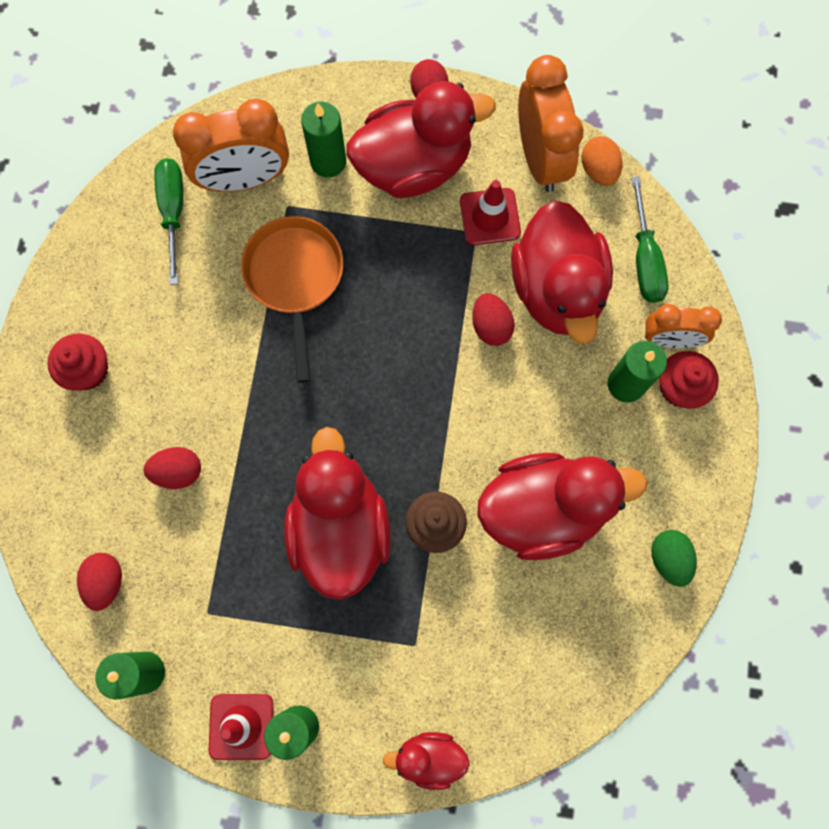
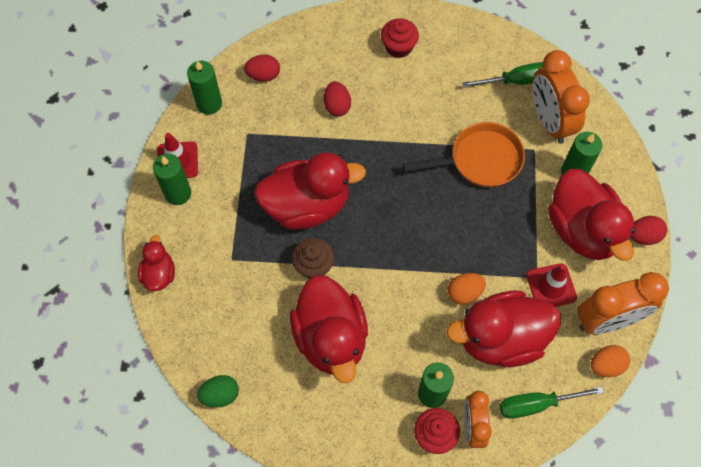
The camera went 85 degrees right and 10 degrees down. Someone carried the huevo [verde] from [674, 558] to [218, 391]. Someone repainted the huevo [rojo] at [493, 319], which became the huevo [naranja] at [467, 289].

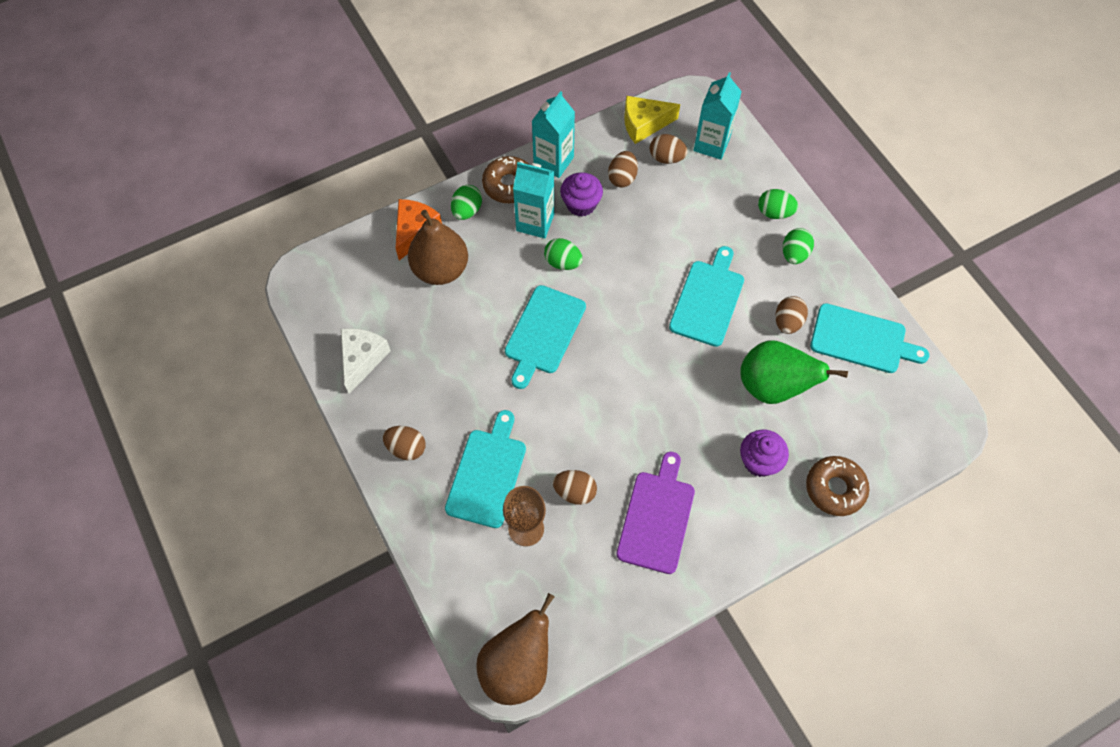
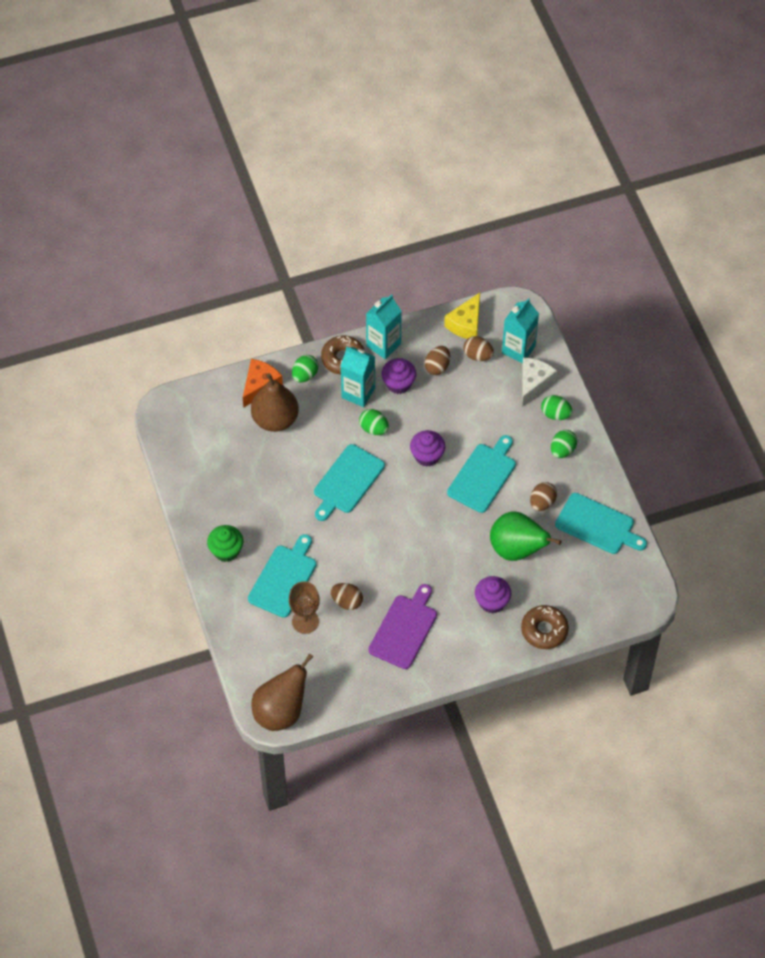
The camera went 10 degrees right and 5 degrees down. Someone swapped the huevo [marrón] at [404, 443] for the magdalena [verde] at [225, 543]. Someone put down the magdalena [morado] at [427, 448]. Someone rotated the queso [amarillo] at [652, 120] by 60 degrees counterclockwise. Someone carried the queso [blanco] from [366, 361] to [539, 382].

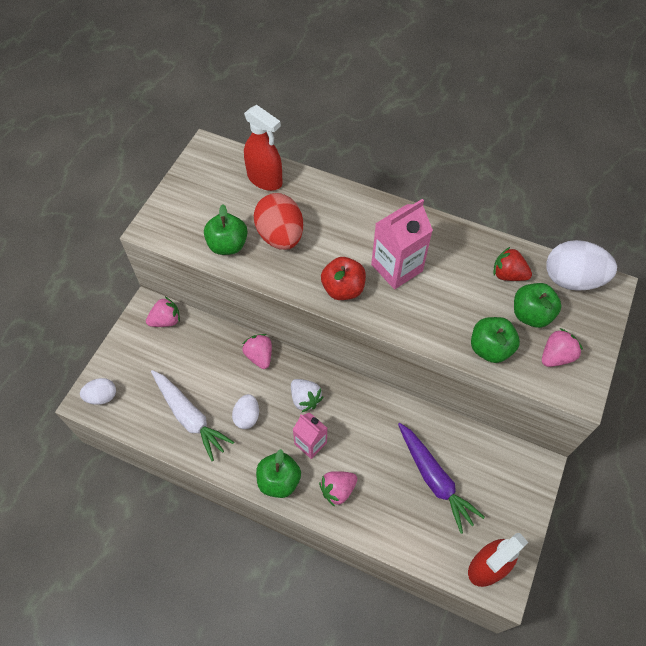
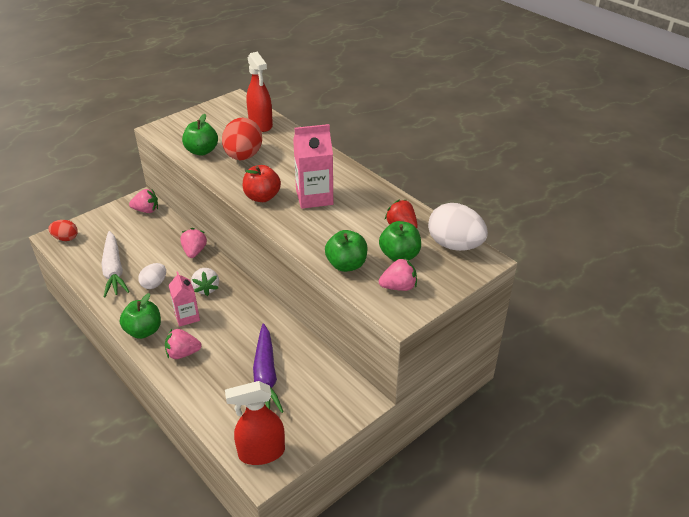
The camera went 25 degrees right and 20 degrees down. Someone repainted the huevo [blanco] at [98, 391], which became the huevo [rojo] at [63, 230].

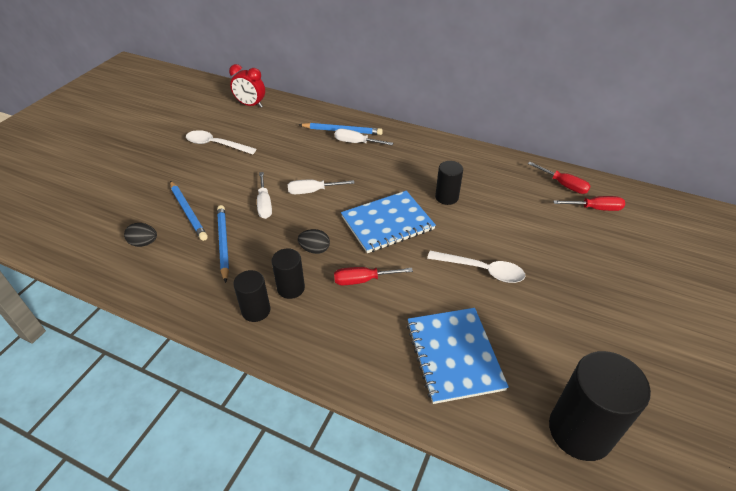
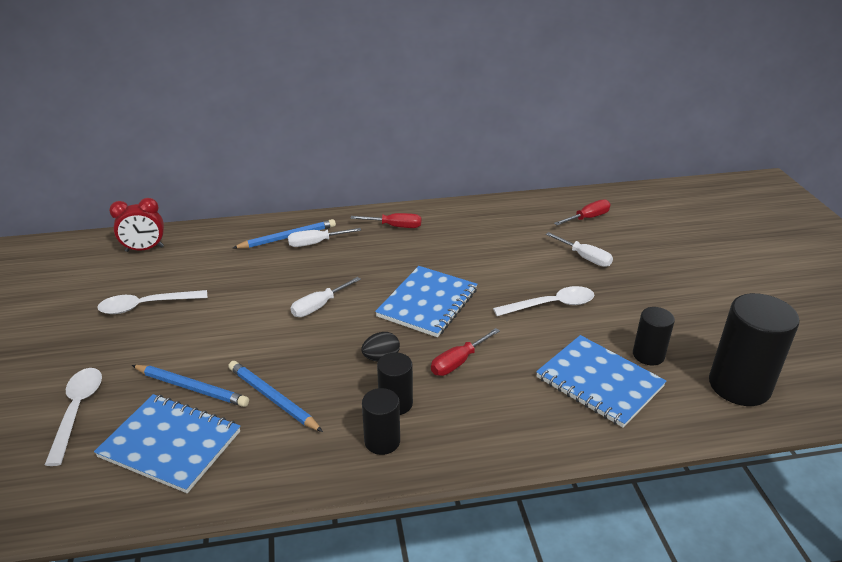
The camera went 35 degrees left and 10 degrees down. Someone put down the cuchara [blanco] at [73, 417]. Someone swapped the huevo [negro] at [140, 235] for the cuaderno [azul] at [167, 443]. Someone carried the destornillador [rojo] from [559, 178] to [385, 220]. Someone carried the destornillador [blanco] from [264, 195] to [579, 249]. Someone carried the cilindro [negro] from [449, 183] to [654, 336].

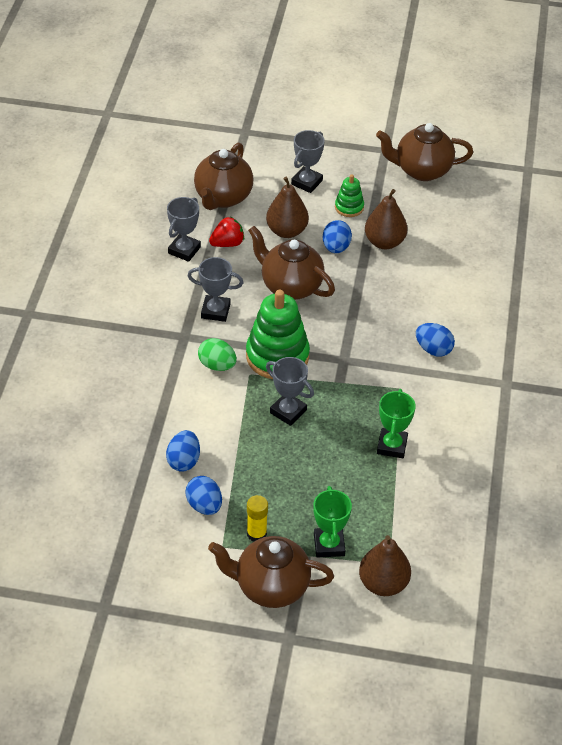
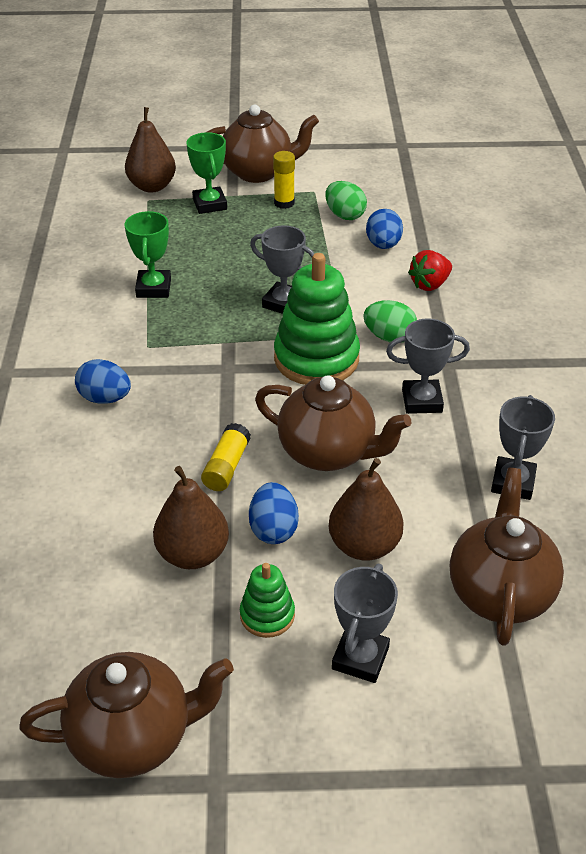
The camera went 170 degrees right and 5 degrees down. Someone put down the barra de pegamento [amarillo] at [226, 457]. Someone repainted the huevo [azul] at [204, 495], which became the huevo [verde] at [346, 200]. Someone carried the fresa [rojo] from [226, 232] to [430, 270].

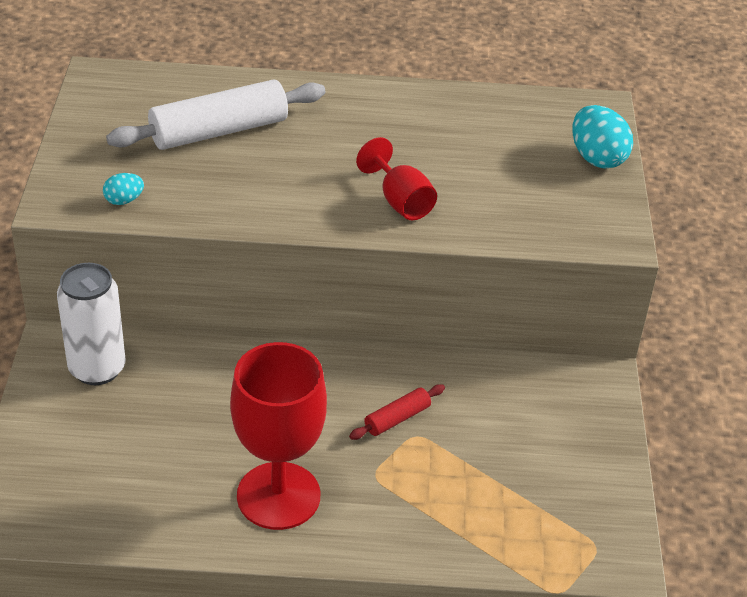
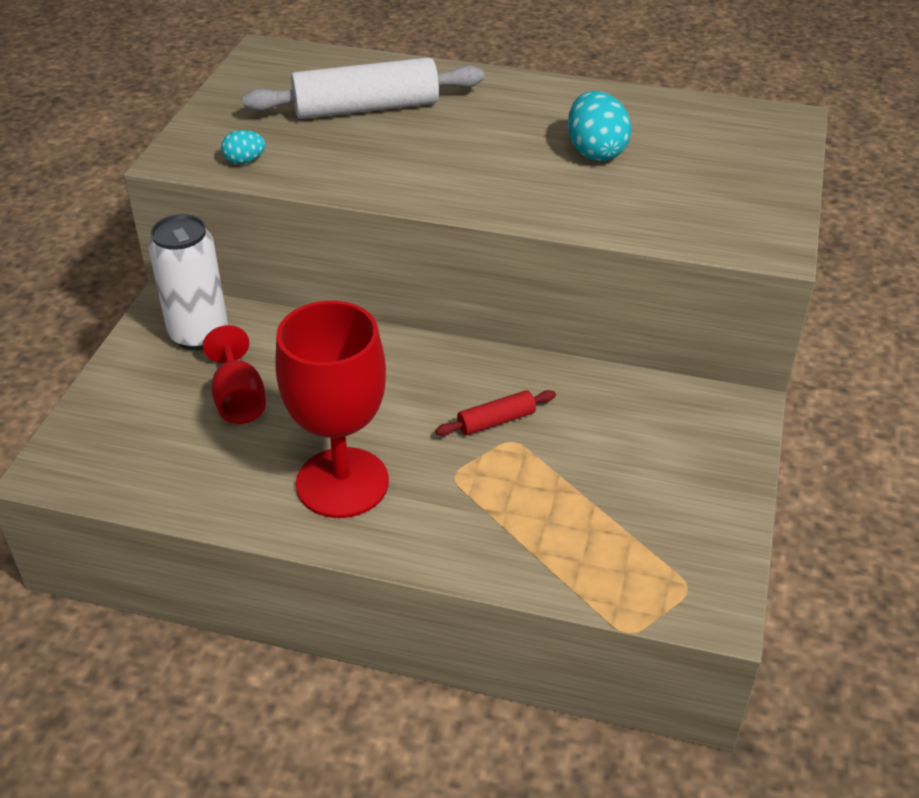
The camera went 15 degrees right and 0 degrees up. Someone carried the copa [rojo] from [396, 178] to [234, 374]. Someone carried the huevo [turquesa] from [602, 137] to [600, 126].

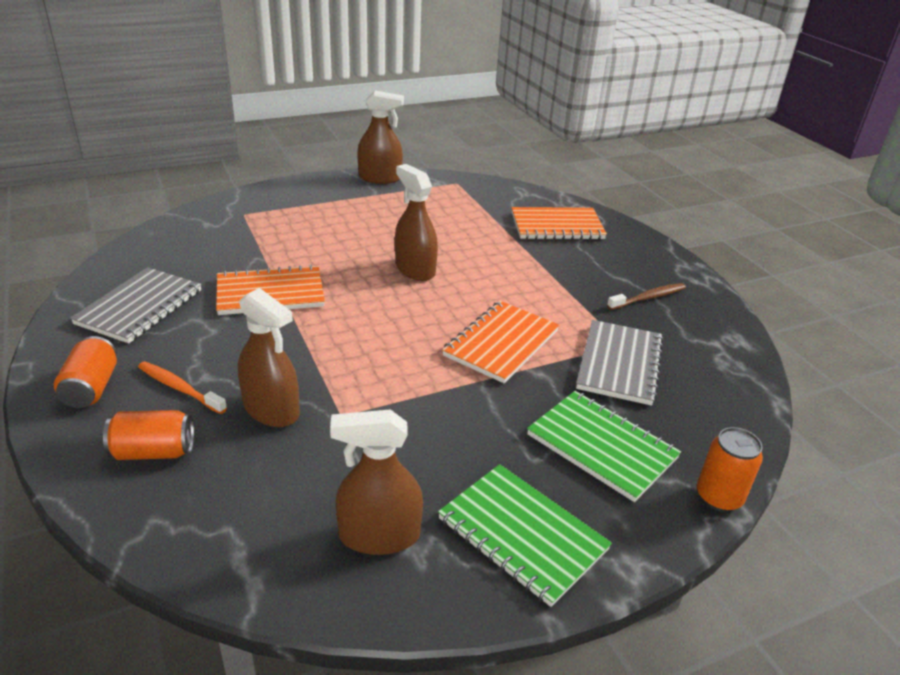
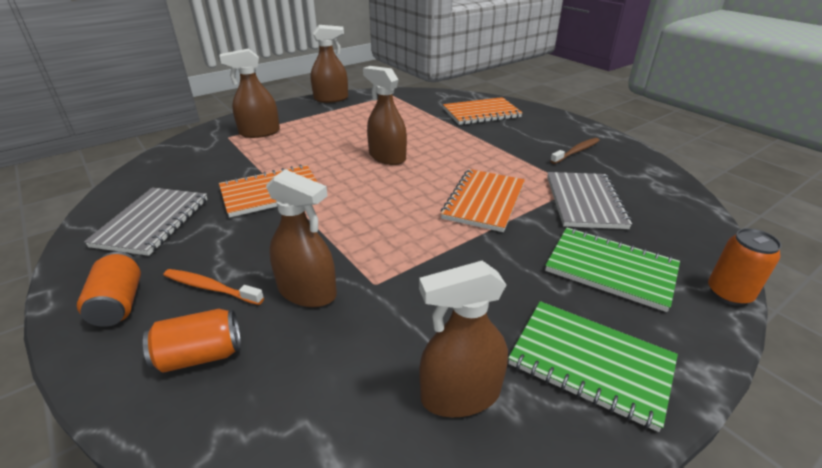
The camera went 10 degrees left and 0 degrees up. Someone put down the pulverizador [marrón] at [250, 93].

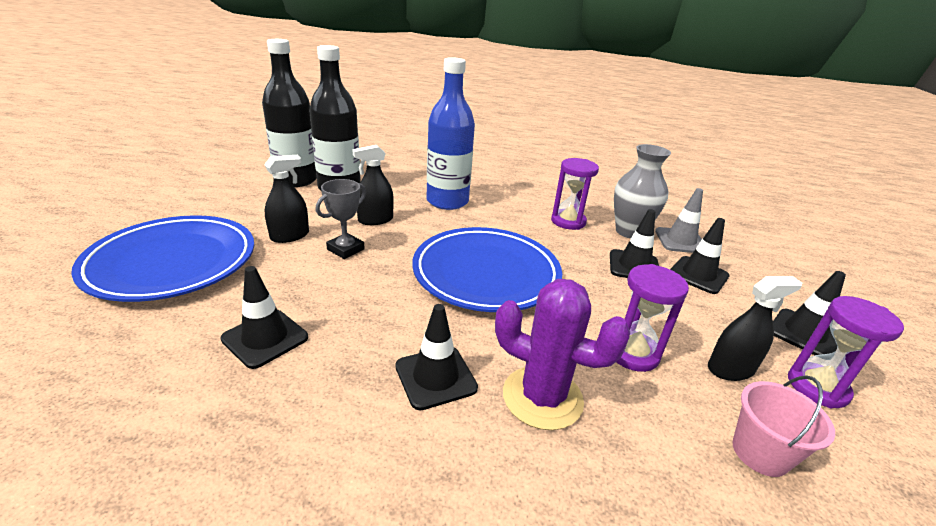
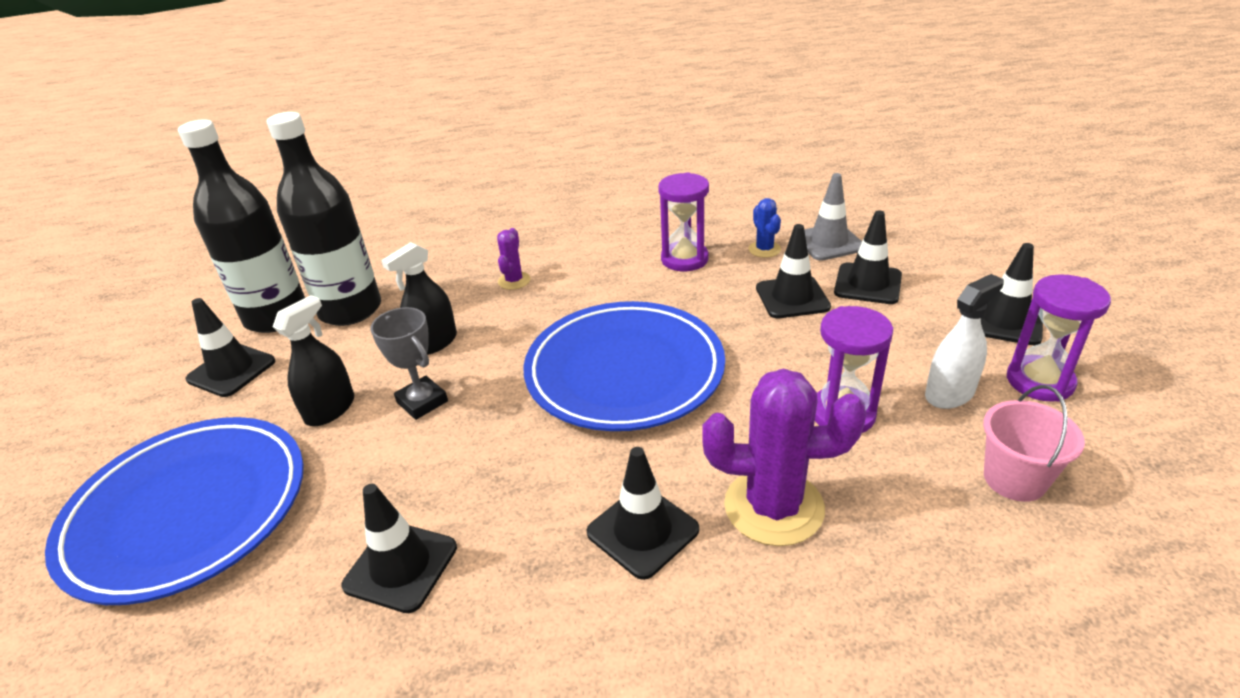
The camera went 15 degrees left and 5 degrees up. Someone put down the cono de tráfico [negro] at [230, 347]. Someone rotated the trofeo [gris] at [341, 219] by 60 degrees counterclockwise. Someone swapped the botella [azul] at [450, 133] for the cactus [morado] at [513, 259]. Someone swapped the florero [gris] at [642, 191] for the cactus [azul] at [765, 228]. Someone repainted the pulverizador [negro] at [755, 328], which became the pulverizador [blanco] at [964, 341].

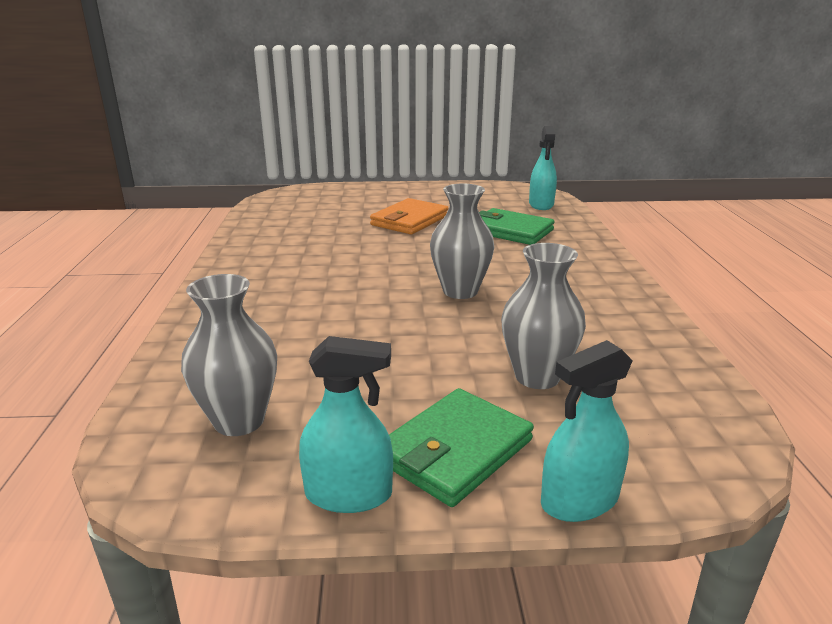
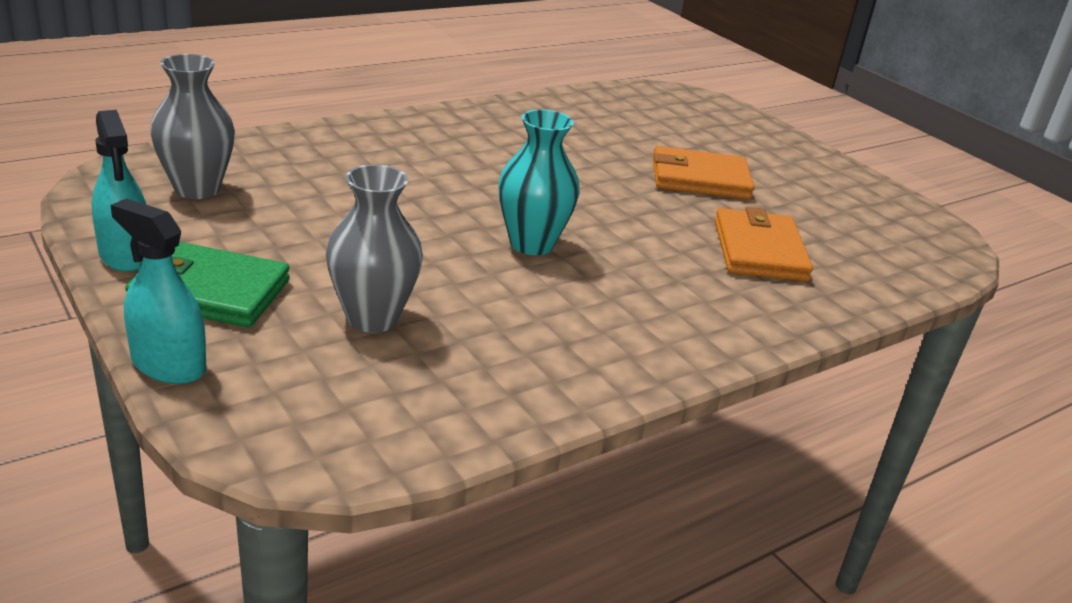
The camera went 55 degrees right and 5 degrees up. Someone repainted the florero [gris] at [462, 241], which became the florero [turquesa] at [539, 182]. Someone repainted the cartera [verde] at [517, 226], which became the cartera [naranja] at [764, 244]. Someone took away the pulverizador [turquesa] at [543, 168].

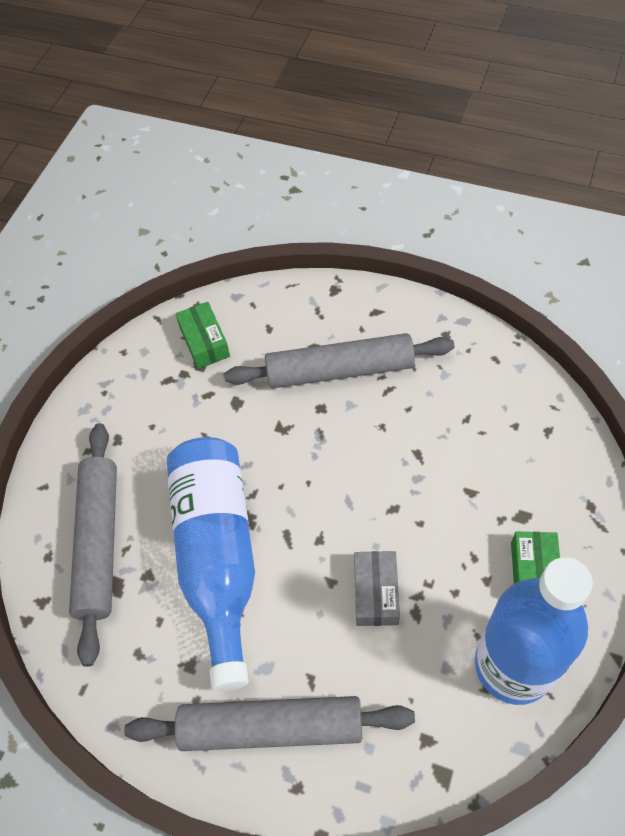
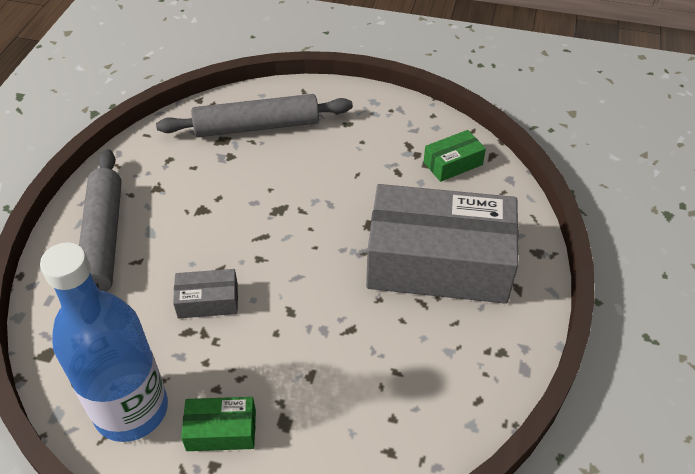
The camera went 80 degrees right and 10 degrees down. Someone swapped the rodillo [gris] at [339, 360] for the caja [gris] at [442, 244]. Someone took away the botella [azul] at [211, 564].

